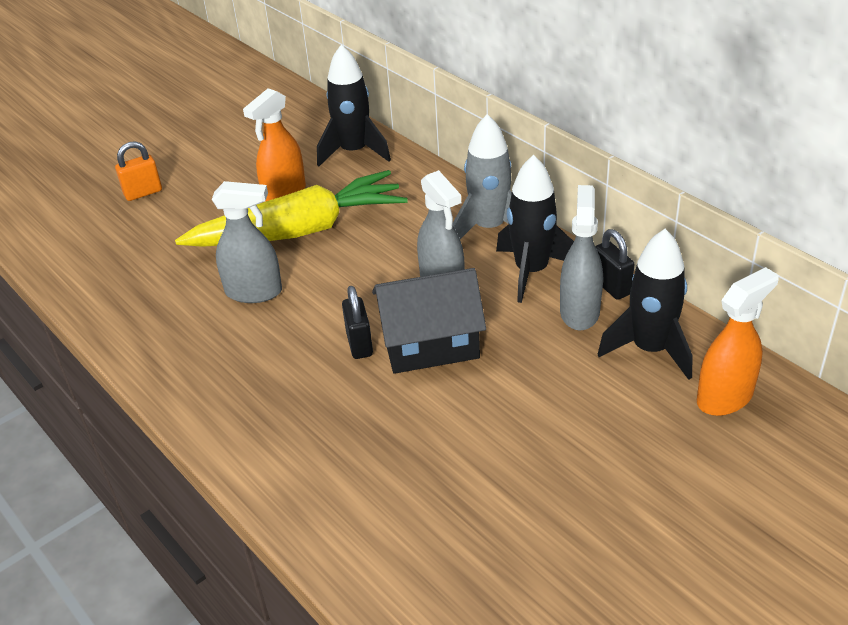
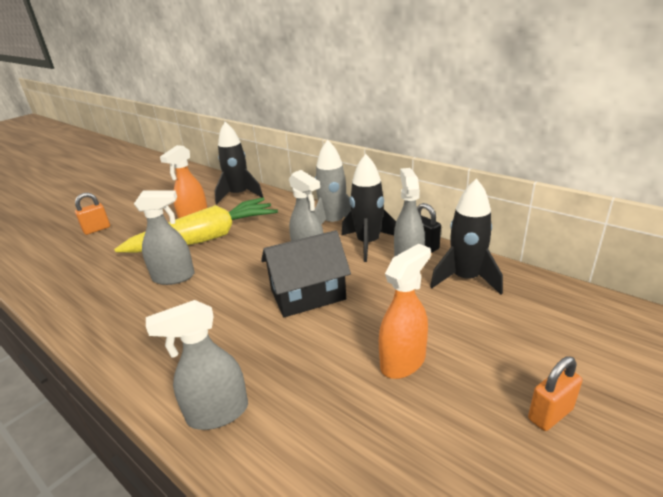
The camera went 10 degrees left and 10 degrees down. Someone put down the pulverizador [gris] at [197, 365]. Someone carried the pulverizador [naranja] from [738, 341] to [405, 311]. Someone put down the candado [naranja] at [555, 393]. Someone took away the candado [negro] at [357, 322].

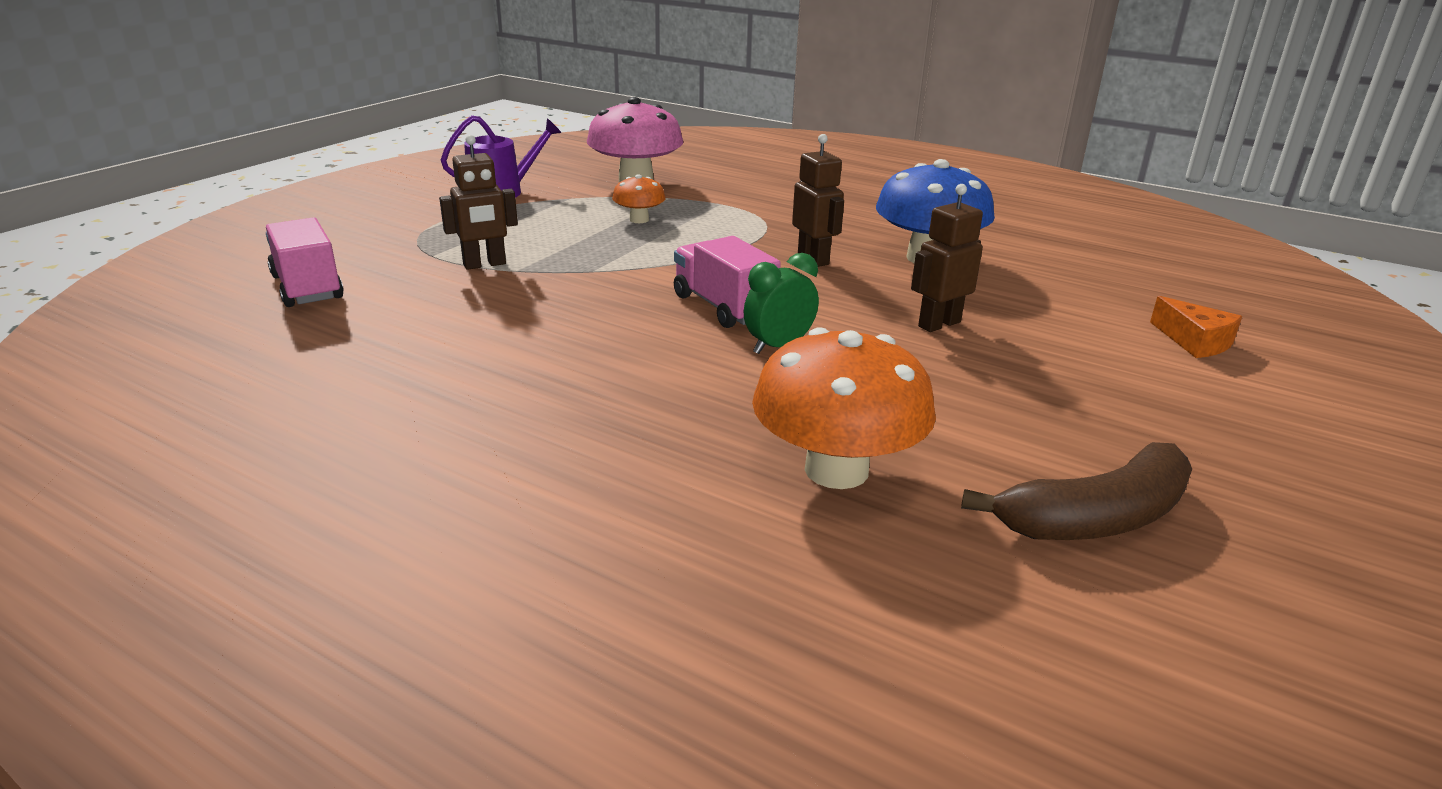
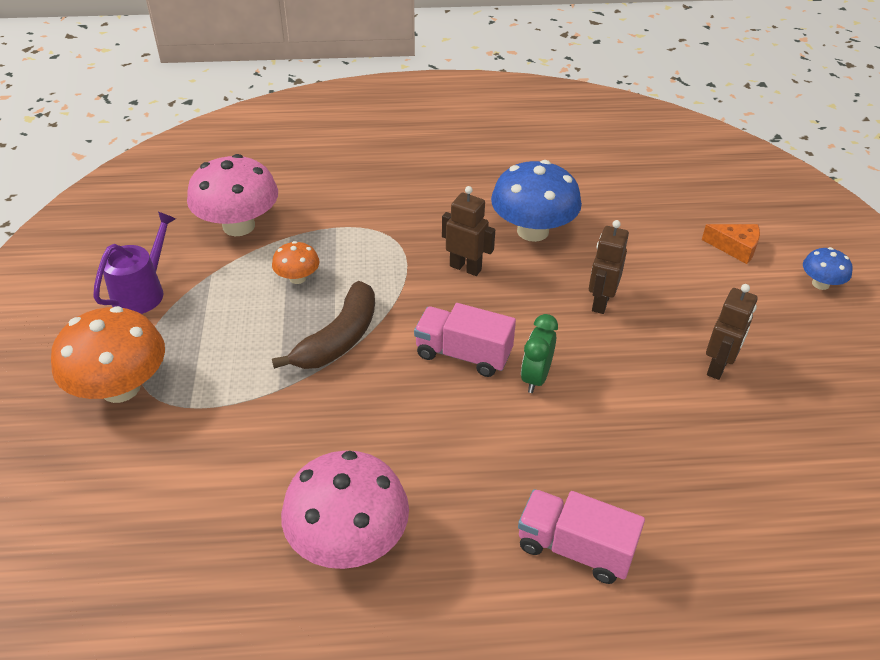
The camera went 35 degrees left and 15 degrees up. Someone carried the seta [naranja] from [844, 408] to [108, 354]. Someone carried the plátano [marrón] from [1076, 491] to [323, 325]. Someone put down the seta [rosa] at [345, 509]. Someone carried the camión [rosa] from [305, 262] to [581, 536]. Someone carried the robot [marrón] from [478, 202] to [732, 332]. Someone put down the seta [azul] at [828, 268].

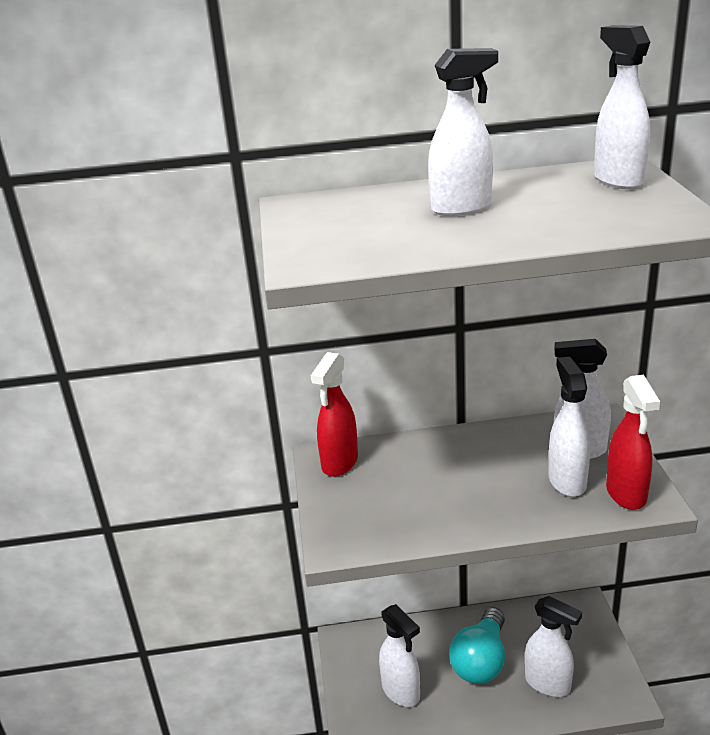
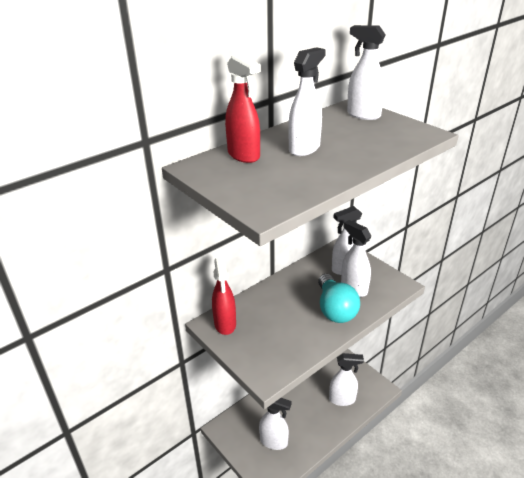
The camera went 35 degrees left and 5 degrees up. Someone carried the pulverizador [rojo] from [633, 442] to [243, 108]. Someone carried the bombilla [turquesa] from [477, 646] to [339, 298].

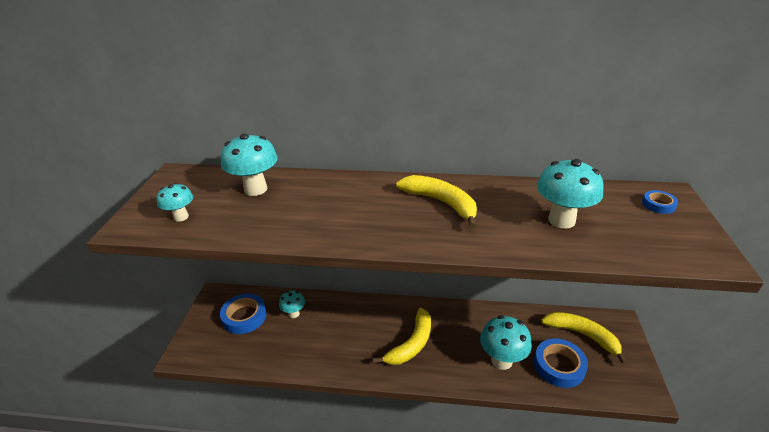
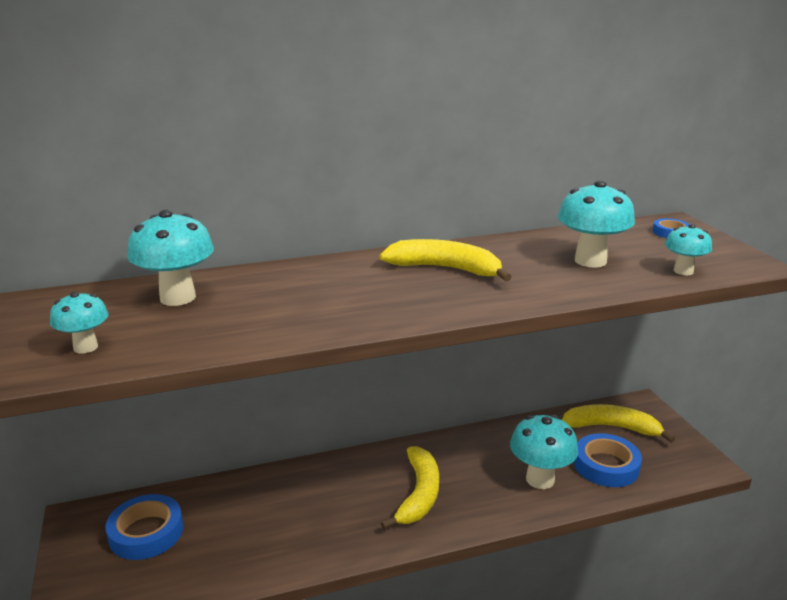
The camera went 25 degrees left and 10 degrees down. Someone carried the seta [turquesa] from [292, 304] to [688, 249].

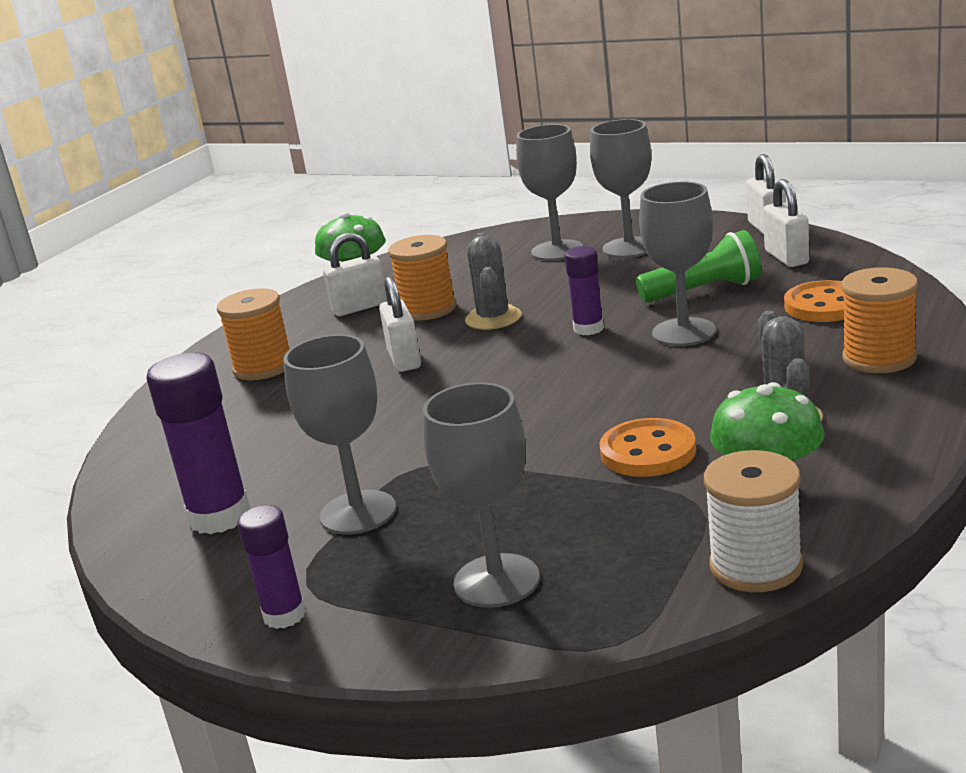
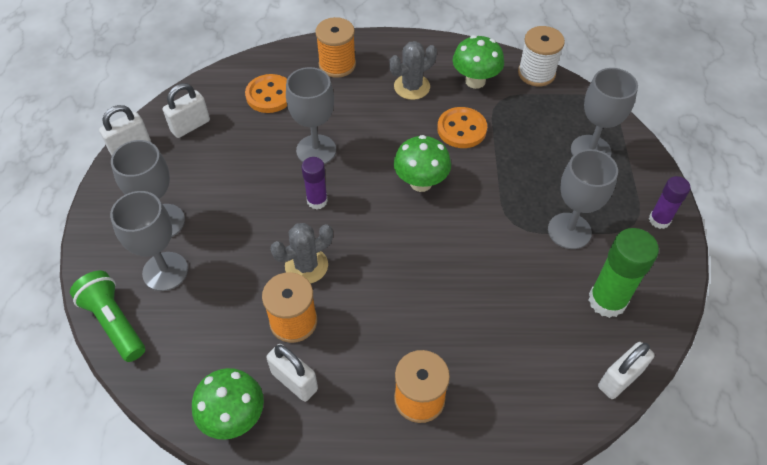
The camera went 120 degrees left and 30 degrees up. Someone carried the lámpara de mano [verde] from [698, 266] to [107, 316]. Someone put down the seta [verde] at [422, 163]. Someone repainted the barra de pegamento [morado] at [198, 443], which became the barra de pegamento [verde] at [623, 273]. Someone carried the candado [blanco] from [400, 324] to [626, 370].

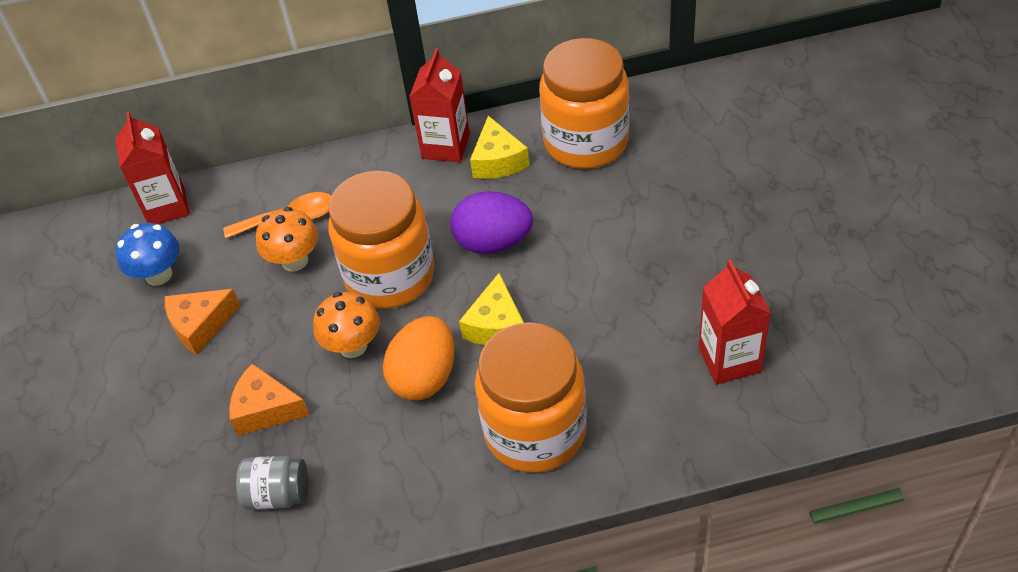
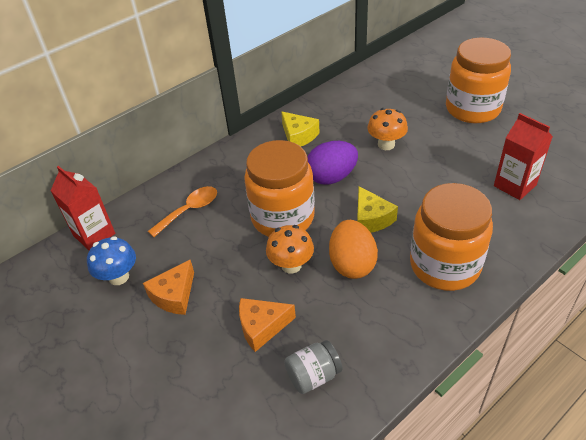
The camera went 30 degrees left and 5 degrees down. Someone carried the seta [naranja] from [287, 239] to [387, 129]. Someone carried the tarro [naranja] from [584, 103] to [478, 80]. Someone took away the cartón de leche [rojo] at [439, 105].

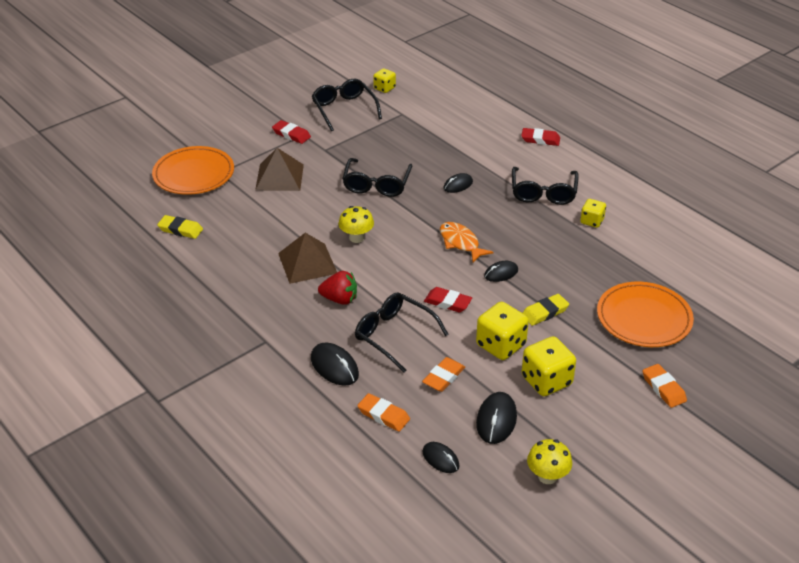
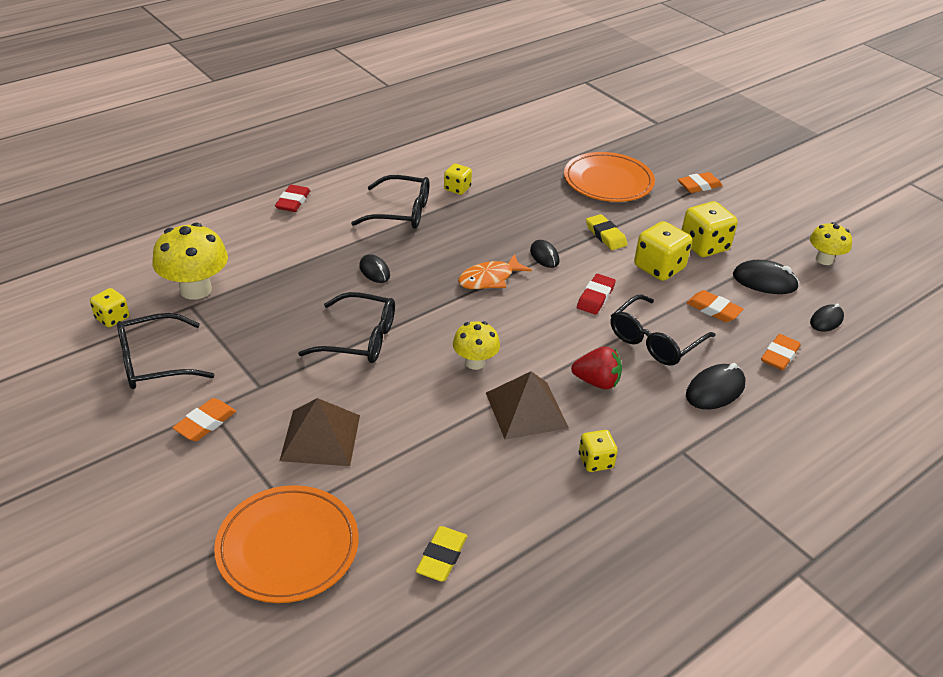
The camera went 90 degrees left and 0 degrees up. Someone put down the seta [amarillo] at [190, 261]. Someone repainted the goma de borrar [rojo] at [291, 132], which became the goma de borrar [naranja] at [204, 419]. Someone rotated the fresa [rojo] at [337, 288] by 90 degrees clockwise. Someone put down the dado [amarillo] at [598, 451].

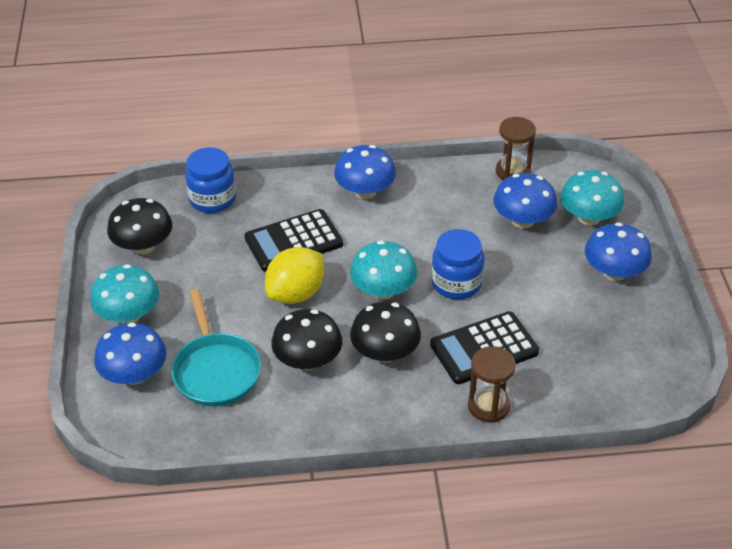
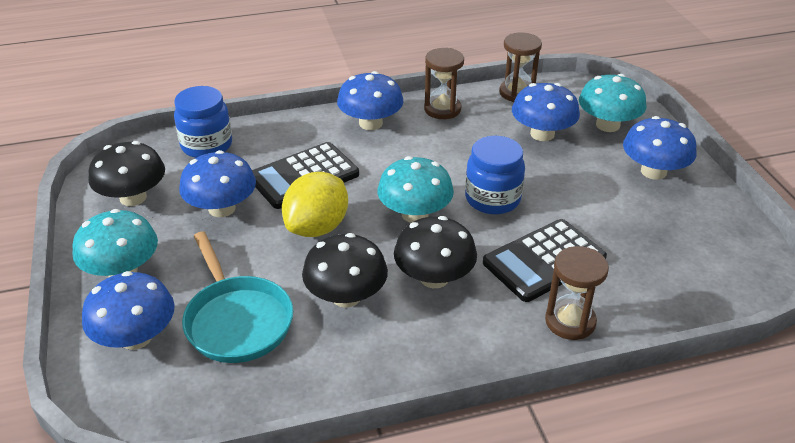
The camera went 10 degrees left and 5 degrees down. Someone put down the seta [azul] at [217, 183]. Someone put down the reloj de arena [marrón] at [444, 83].

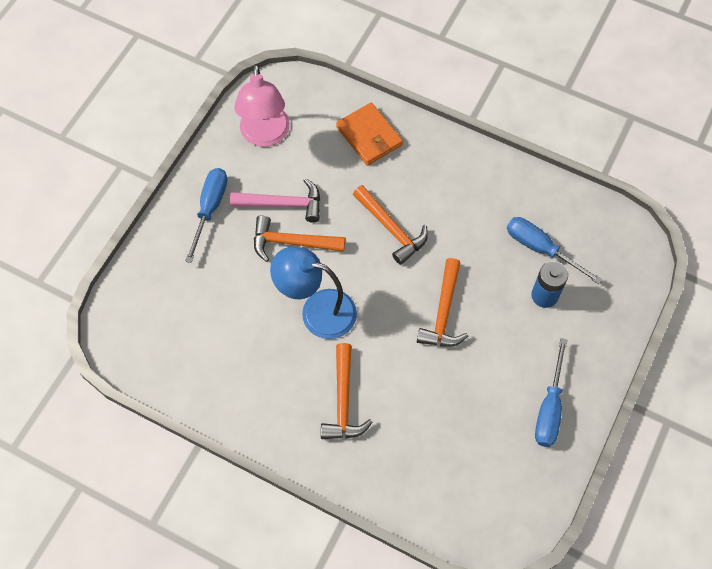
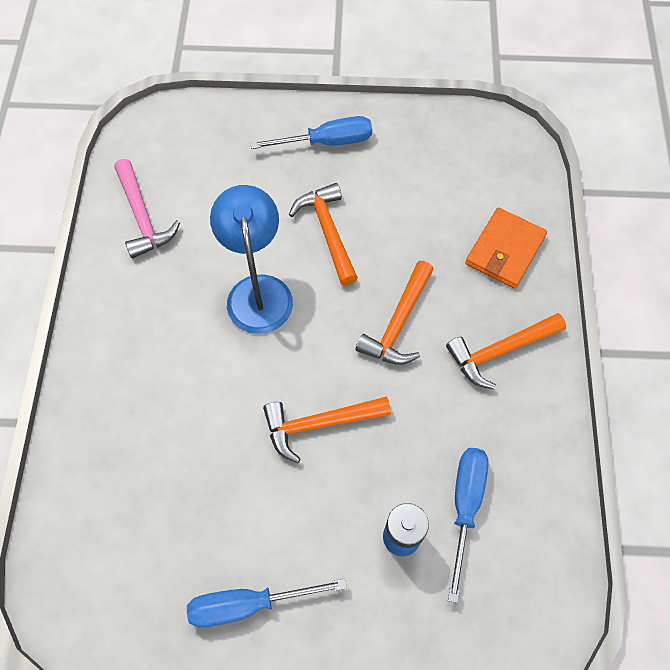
The camera went 65 degrees right and 0 degrees up. Someone carried the martillo [rosa] from [275, 200] to [147, 208]. Someone carried the martillo [naranja] from [347, 391] to [506, 351]. Someone took away the lámpara [rosa] at [262, 105].

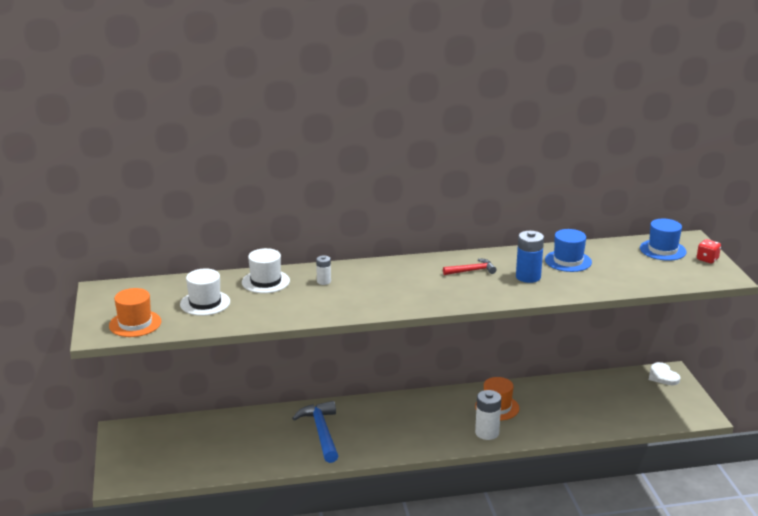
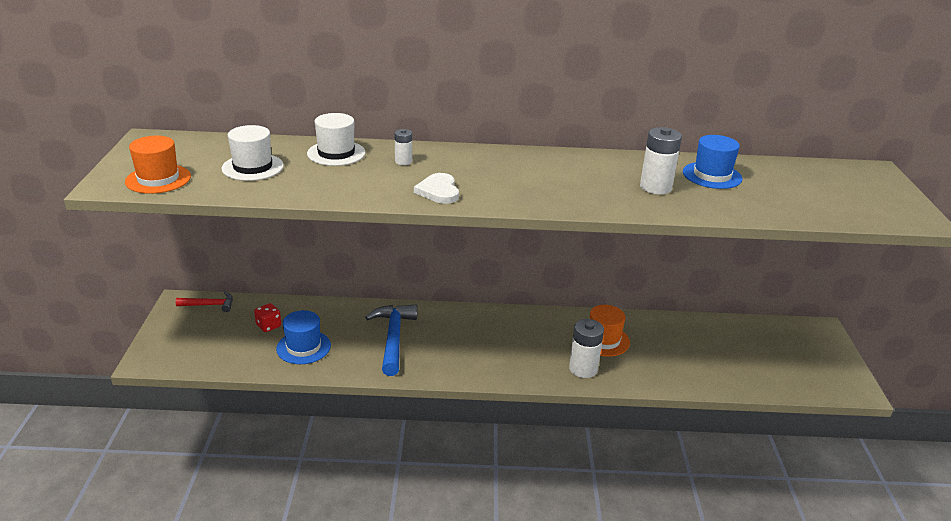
The camera went 10 degrees right and 5 degrees up. Someone carried the martillo [rojo] from [469, 266] to [204, 302]. Someone carried the dado [rojo] from [709, 251] to [267, 317]. Someone carried the sombrero [azul] from [663, 240] to [303, 337]. Someone carried the corazón [blanco] from [664, 373] to [436, 188]. Someone repainted the pila [azul] at [530, 257], which became the pila [blanco] at [661, 160].

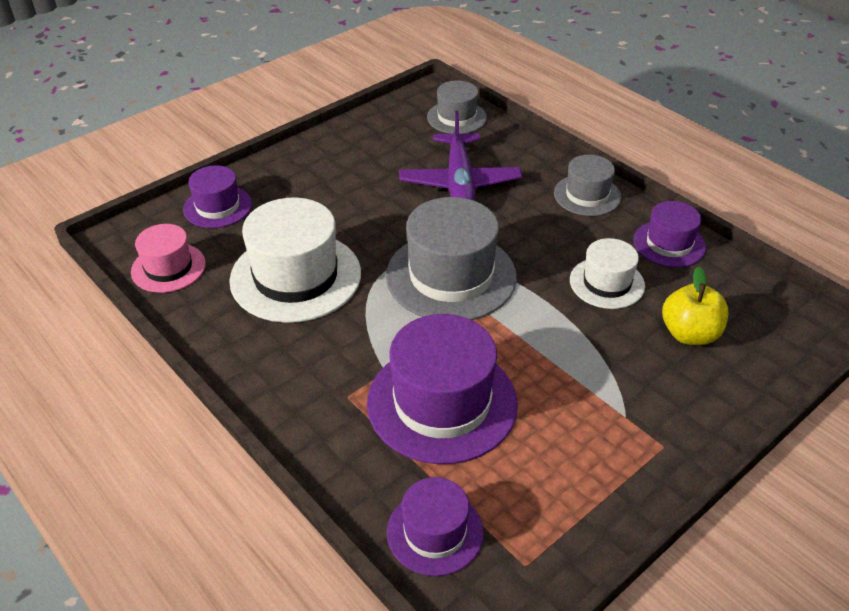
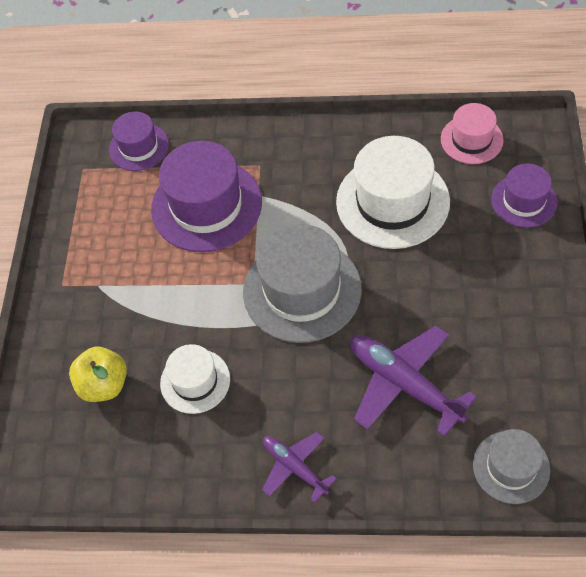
The camera went 140 degrees right and 15 degrees up. Someone swapped the sombrero [gris] at [587, 185] for the avión [morado] at [299, 467]. Someone took away the sombrero [morado] at [669, 234].

